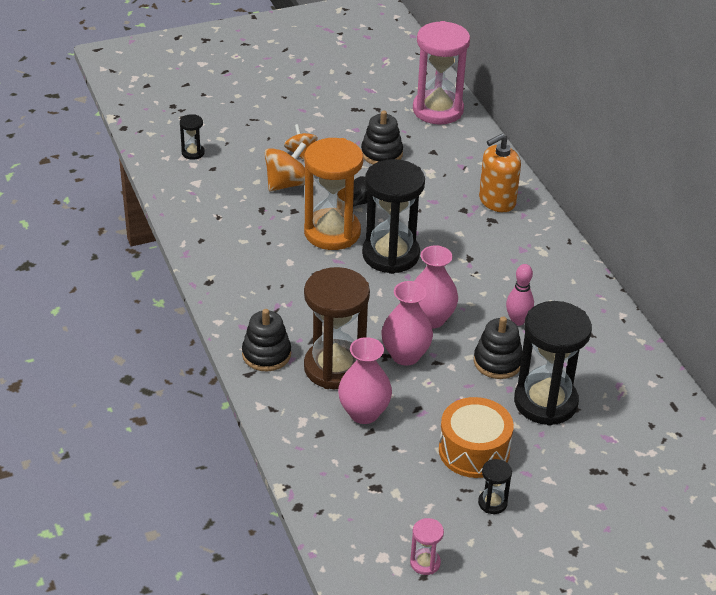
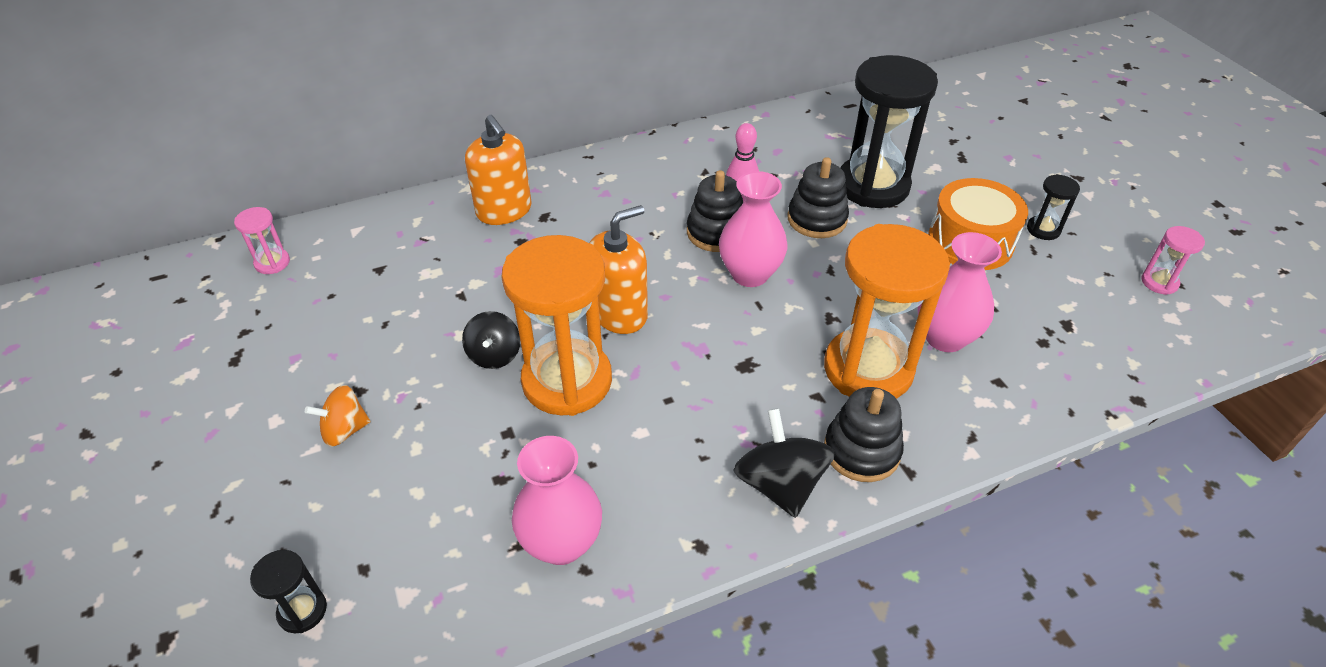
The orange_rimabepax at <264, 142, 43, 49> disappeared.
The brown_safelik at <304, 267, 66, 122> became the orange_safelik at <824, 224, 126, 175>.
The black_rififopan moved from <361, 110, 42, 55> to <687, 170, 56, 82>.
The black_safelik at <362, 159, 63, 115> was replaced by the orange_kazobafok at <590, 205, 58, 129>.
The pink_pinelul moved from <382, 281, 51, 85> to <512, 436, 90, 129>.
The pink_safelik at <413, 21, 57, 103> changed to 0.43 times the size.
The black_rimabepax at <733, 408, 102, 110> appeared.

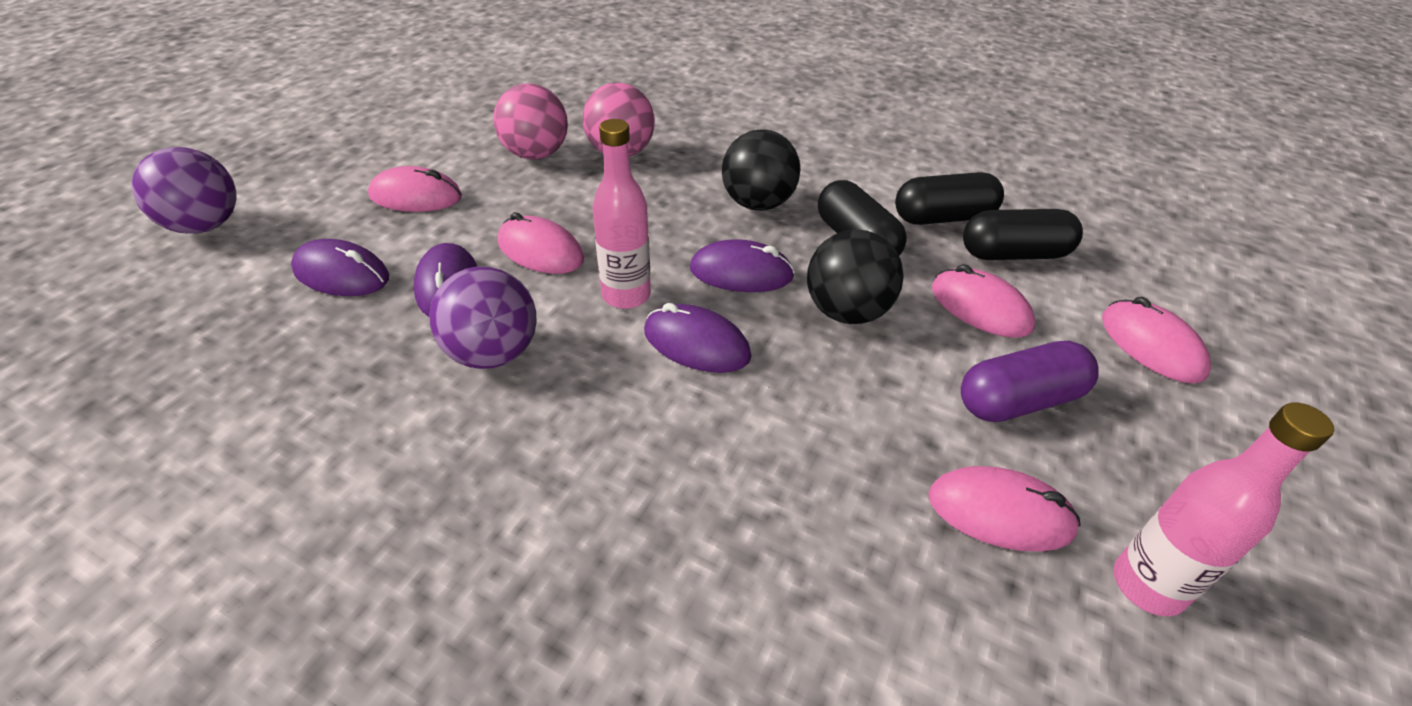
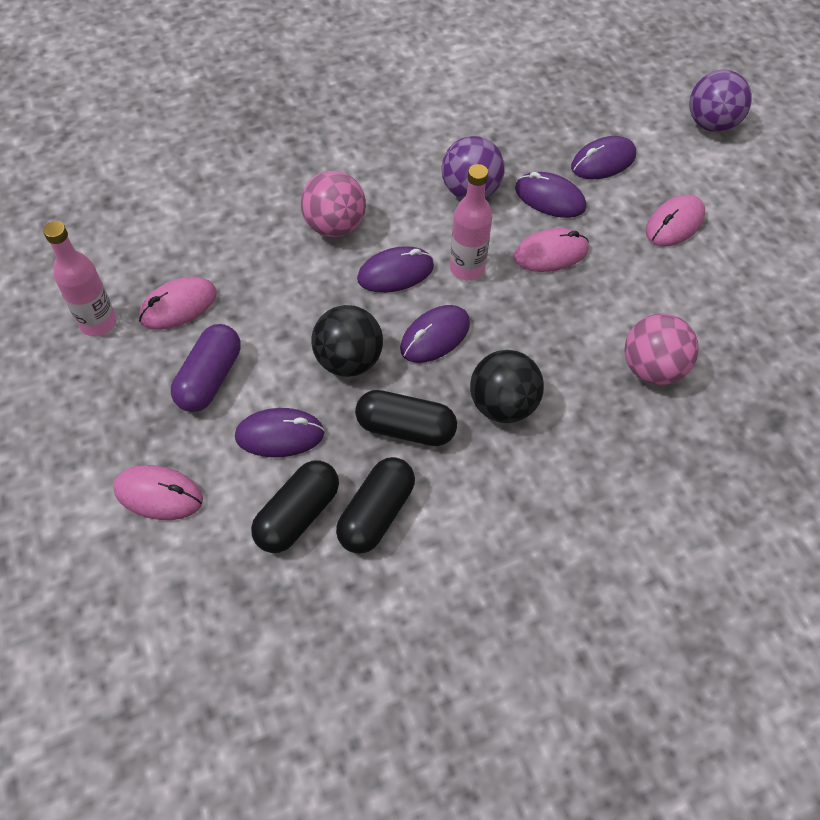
The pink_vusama moved from <493, 83, 75, 77> to <301, 171, 65, 66>.
The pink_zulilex at <932, 264, 103, 74> became the purple_zulilex at <235, 408, 90, 49>.

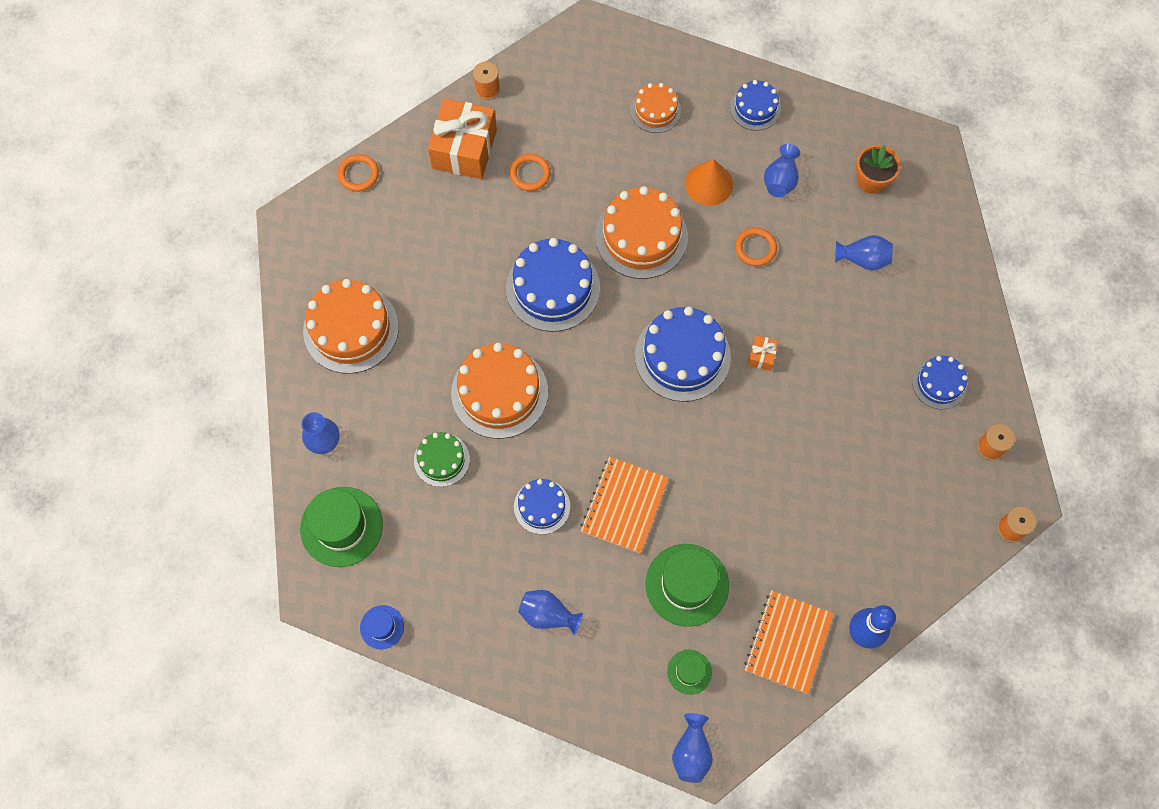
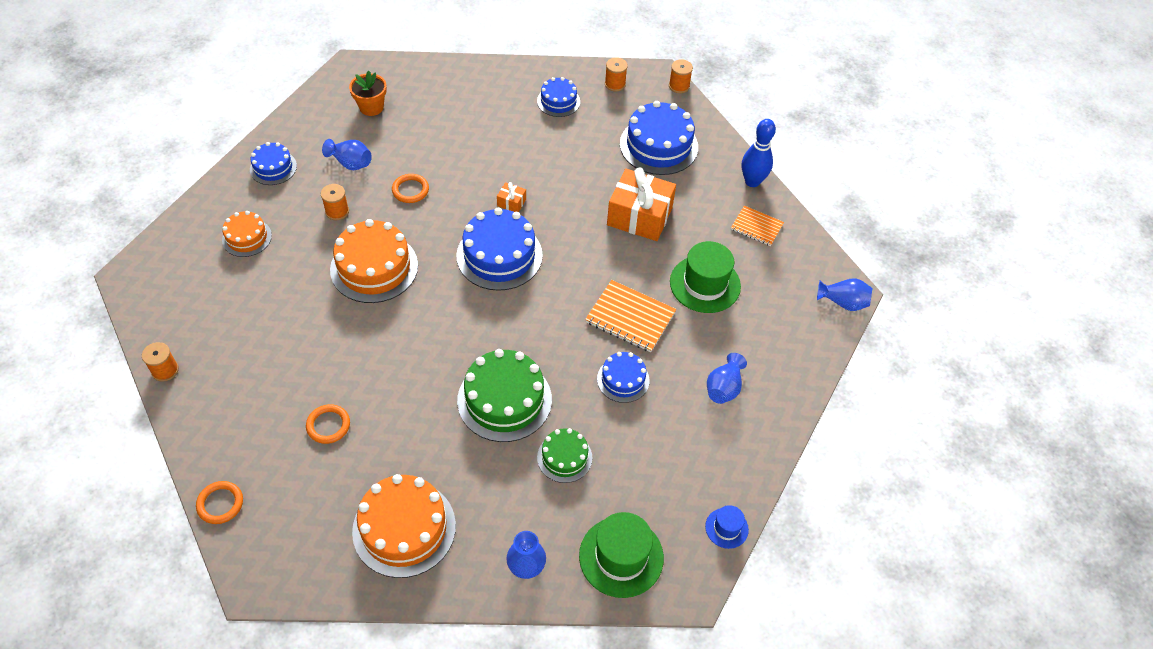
The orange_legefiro moved from <428, 98, 69, 81> to <607, 167, 69, 74>.
The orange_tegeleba at <451, 343, 97, 96> became the green_tegeleba at <457, 349, 95, 93>.
The blue_tegeleba moved from <506, 238, 94, 94> to <620, 101, 78, 74>.
The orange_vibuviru moved from <509, 154, 42, 37> to <306, 404, 44, 40>.
The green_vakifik at <667, 650, 45, 45> disappeared.
The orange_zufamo at <685, 159, 48, 47> was replaced by the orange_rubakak at <321, 184, 28, 36>.
The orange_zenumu at <744, 590, 90, 104> changed to 0.64 times the size.
The blue_pinelul at <835, 235, 58, 36> disappeared.

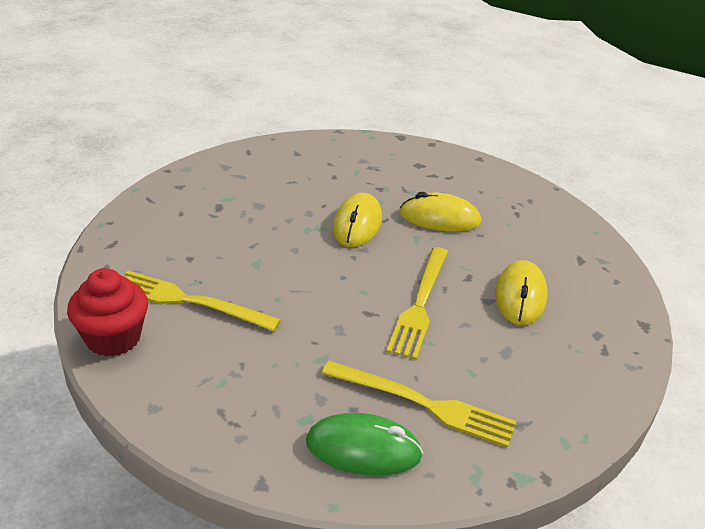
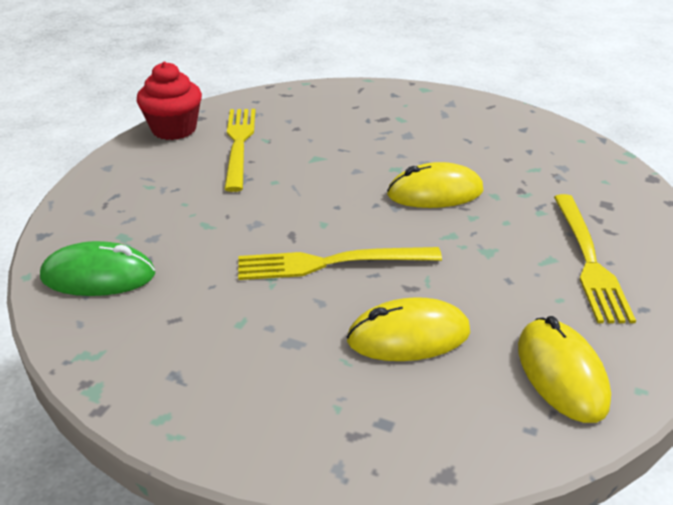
The green_zulilex at <306, 413, 117, 63> turned 75 degrees counterclockwise.
The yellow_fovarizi moved from <321, 361, 195, 87> to <554, 194, 82, 129>.
The yellow_zulilex moved from <400, 192, 81, 40> to <518, 316, 93, 107>.

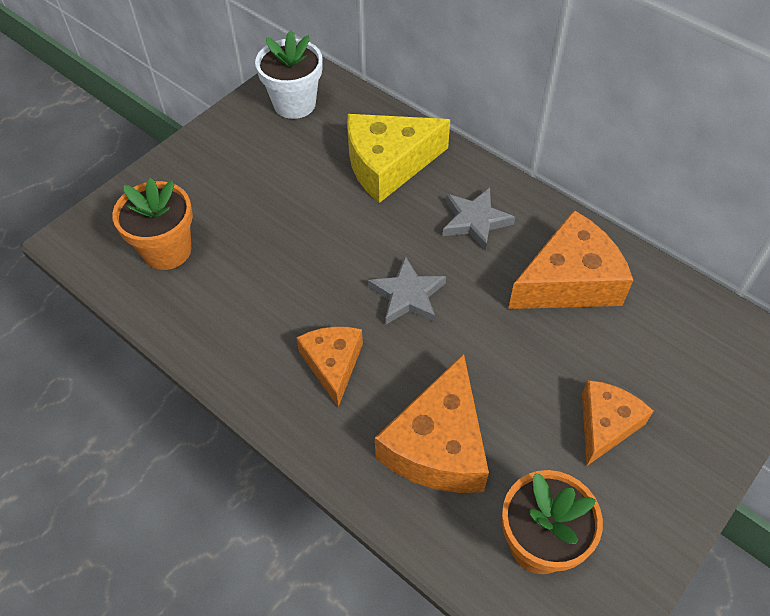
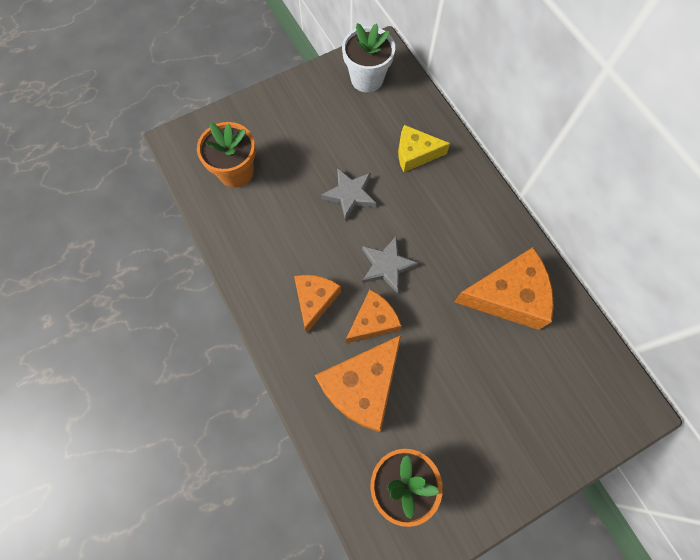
The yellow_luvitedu at <347, 114, 103, 89> changed to 0.62 times the size.
The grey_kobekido moved from <443, 188, 72, 63> to <321, 168, 56, 53>.
The orange_luvitedu moved from <582, 380, 71, 86> to <346, 289, 56, 54>.

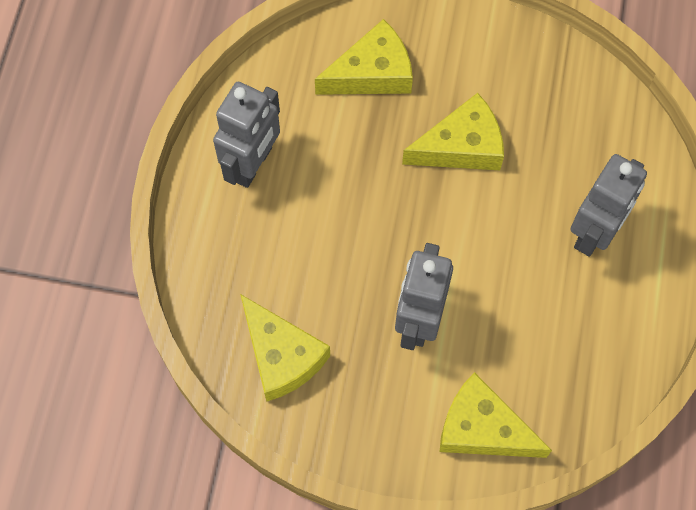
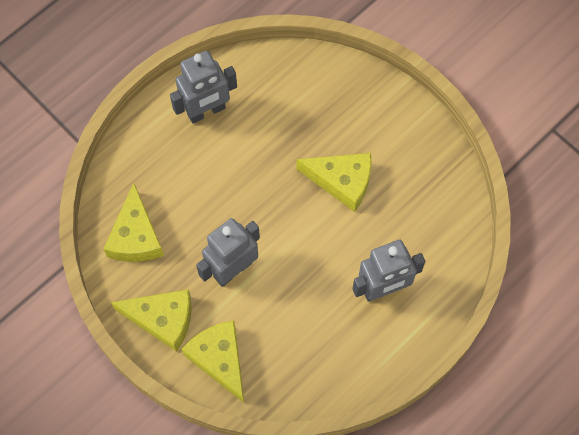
The yellow_luvitedu moved from <315, 19, 98, 76> to <111, 289, 81, 63>.

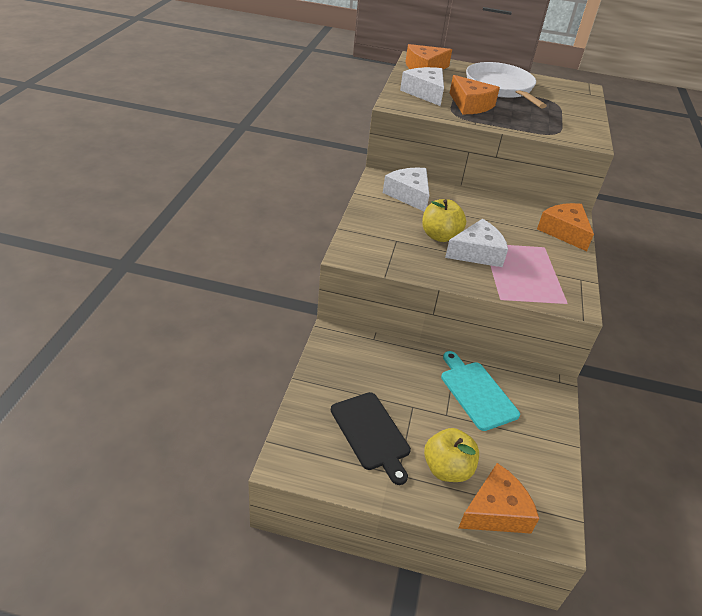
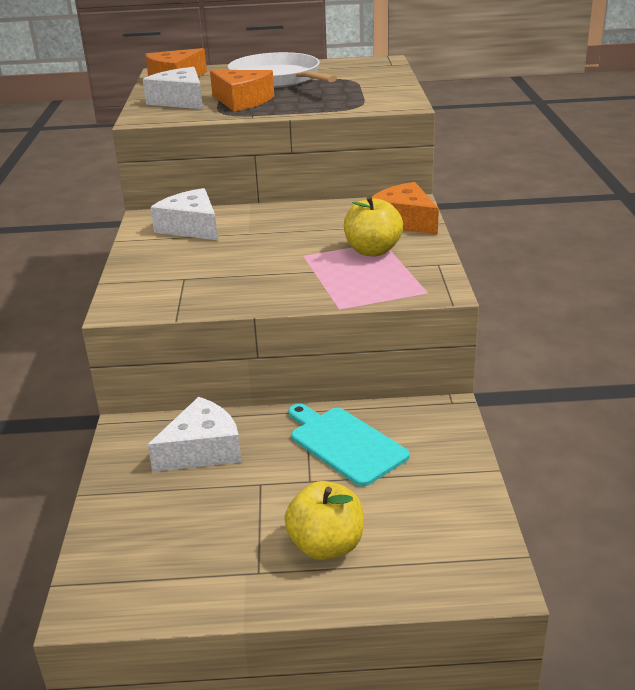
The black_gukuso at <331, 392, 80, 93> disappeared.
The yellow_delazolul moved from <422, 199, 44, 43> to <344, 196, 59, 60>.
The white_luvitedu moved from <445, 219, 63, 48> to <148, 397, 94, 75>.
The orange_luvitedu at <459, 463, 80, 70> disappeared.

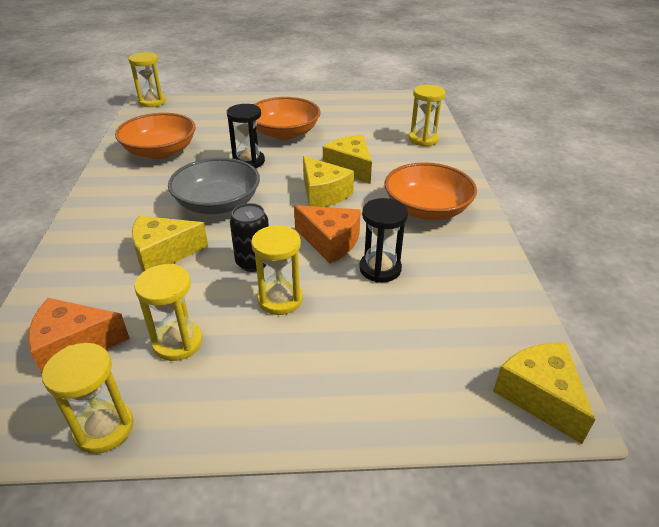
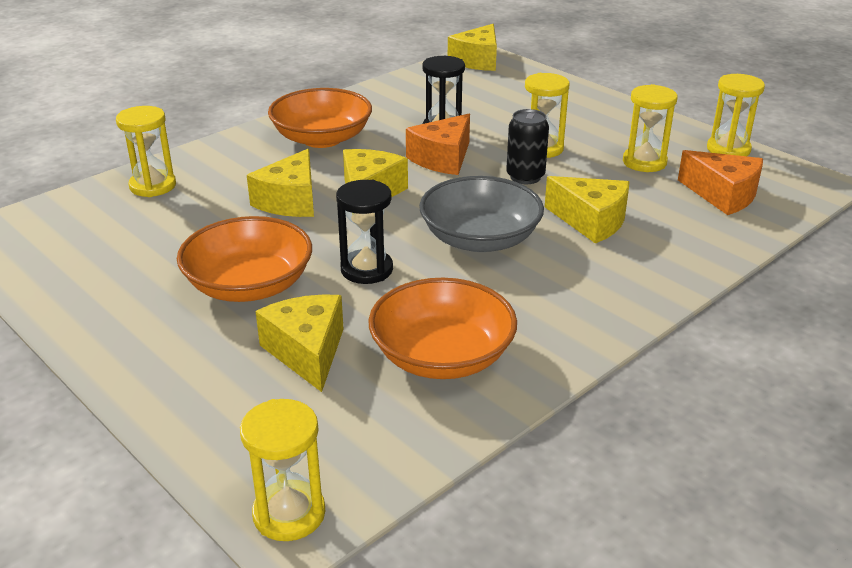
The orange_luvitedu at <294, 205, 67, 59> turned 135 degrees counterclockwise.
The yellow_luvitedu at <256, 294, 88, 98> appeared.

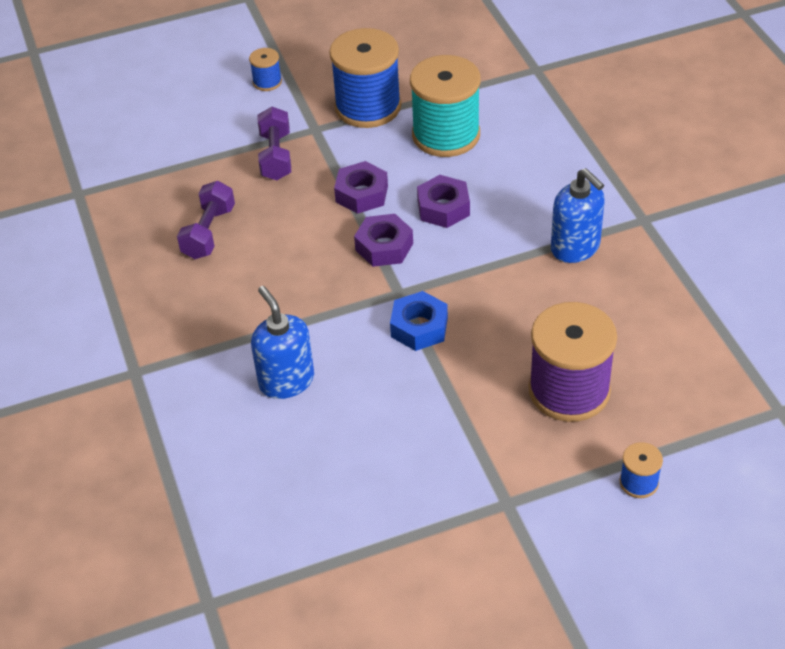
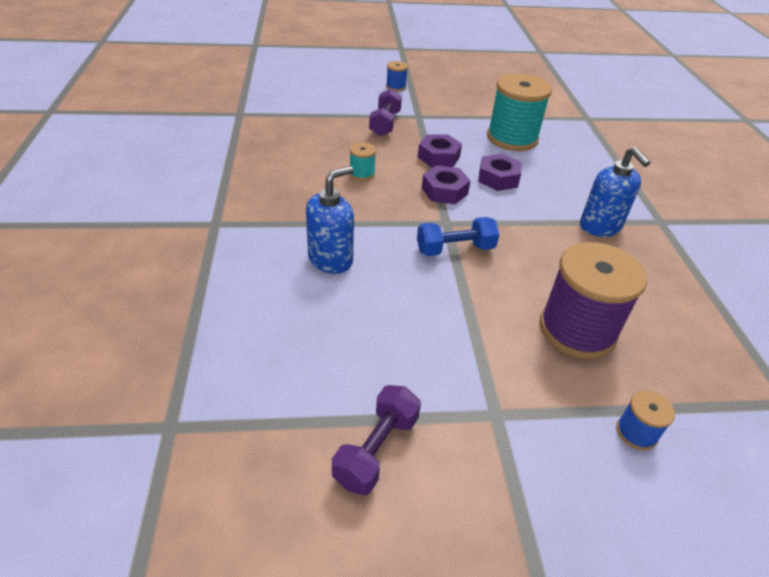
The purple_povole moved from <177, 181, 58, 78> to <332, 385, 89, 110>.
The blue_kazobafok at <251, 286, 63, 113> turned 60 degrees clockwise.
The blue_rubakak at <329, 28, 72, 100> disappeared.
The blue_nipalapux at <390, 291, 58, 60> was replaced by the blue_povole at <417, 217, 83, 39>.
The turquoise_rubakak at <350, 142, 26, 39> appeared.

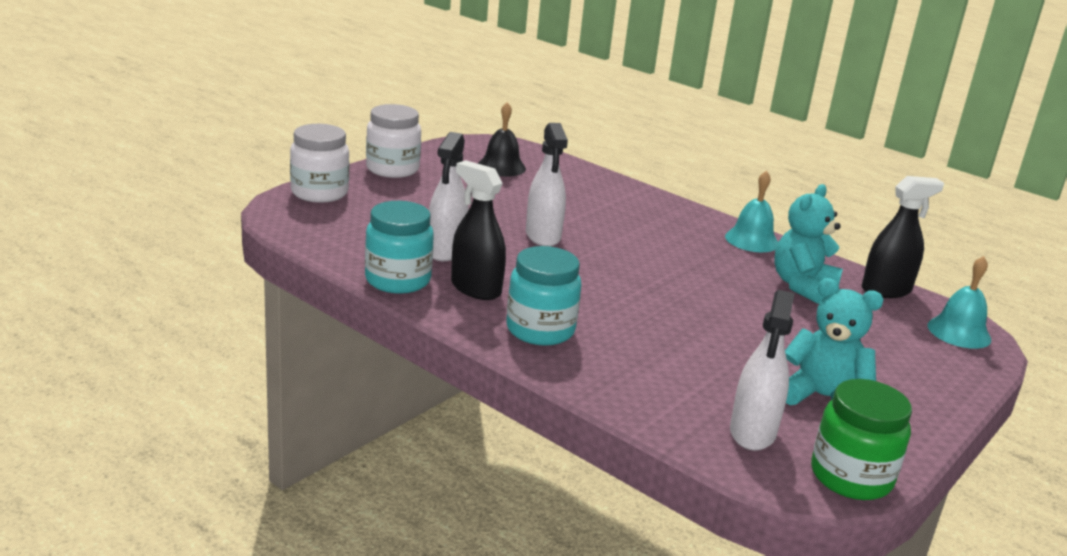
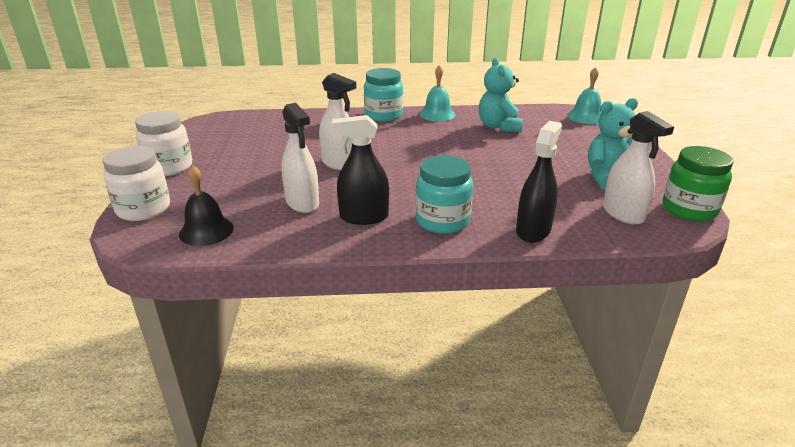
The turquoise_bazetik moved from <365, 201, 69, 93> to <364, 68, 39, 54>.
The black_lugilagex moved from <478, 102, 48, 75> to <179, 165, 55, 81>.
The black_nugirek moved from <862, 176, 82, 122> to <516, 121, 46, 122>.

